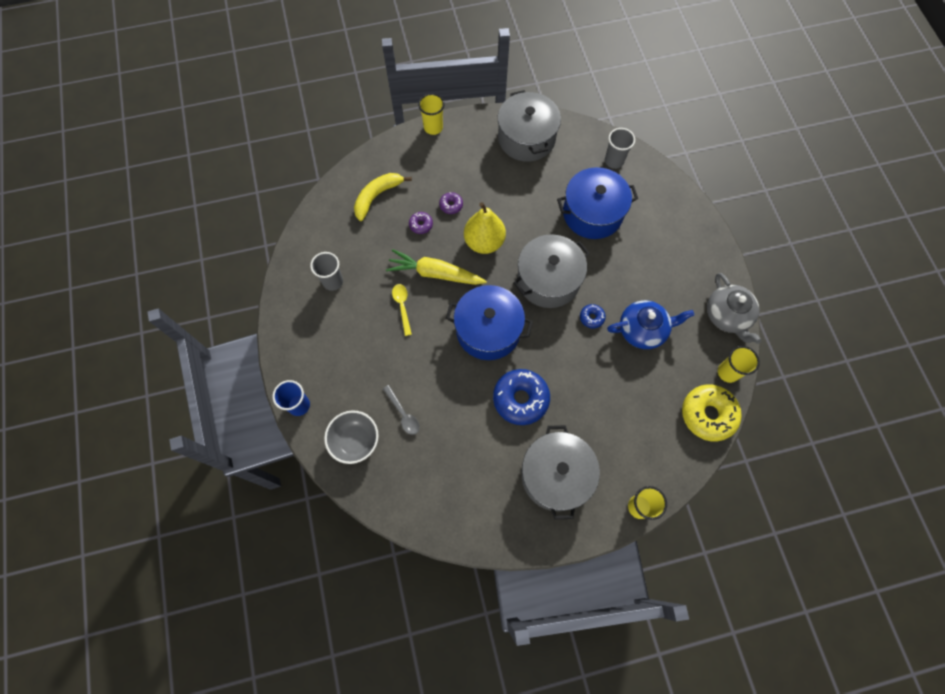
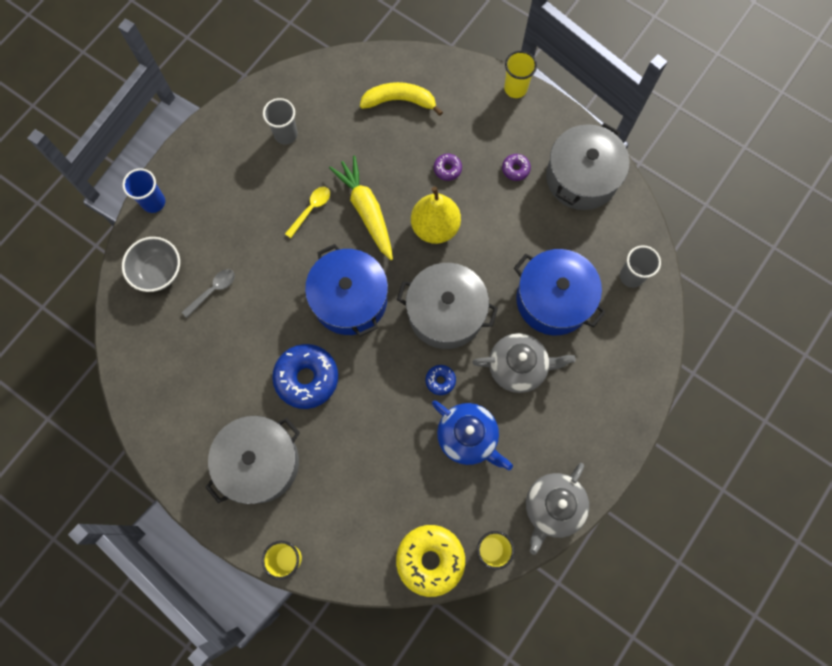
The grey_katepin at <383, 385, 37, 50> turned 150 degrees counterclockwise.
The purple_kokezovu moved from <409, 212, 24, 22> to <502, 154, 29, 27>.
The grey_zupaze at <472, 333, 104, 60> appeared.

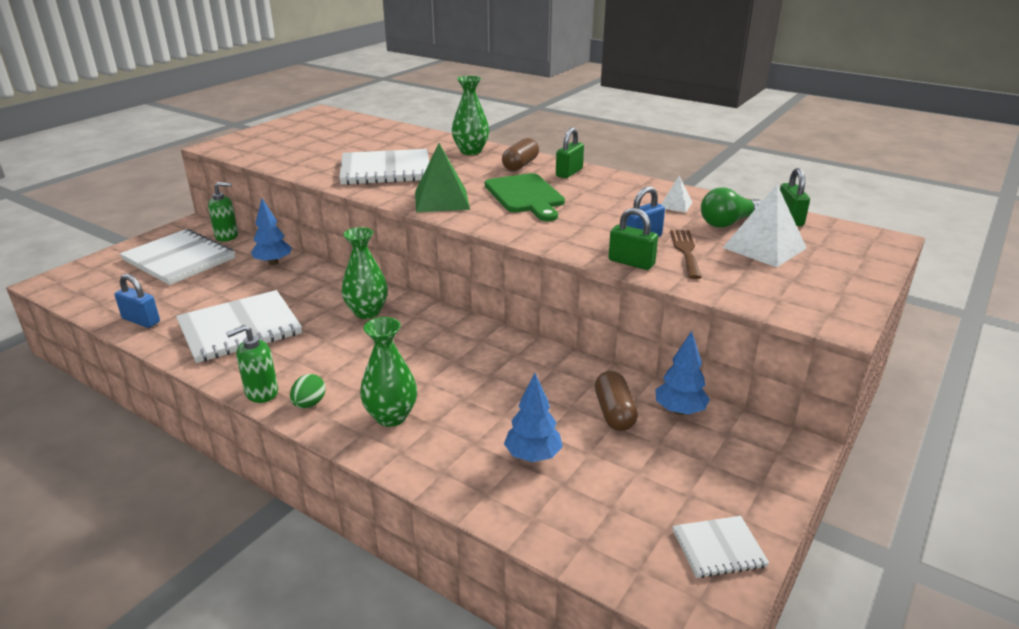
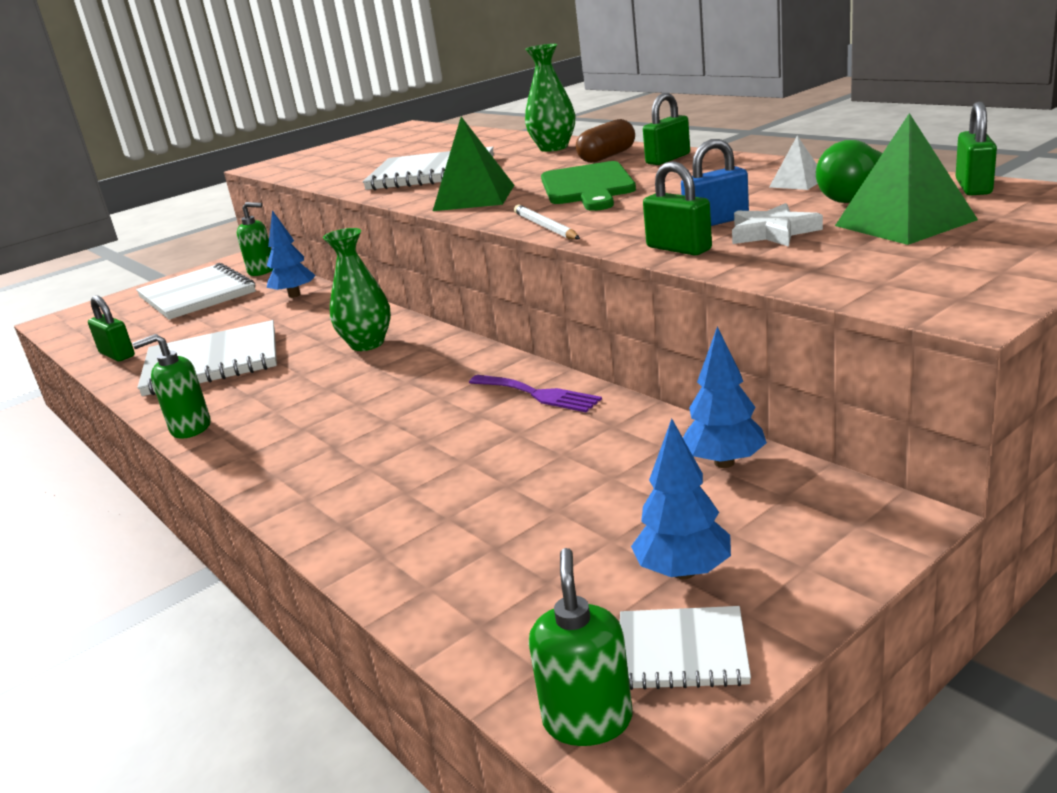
The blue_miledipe at <115, 274, 45, 54> became the green_miledipe at <88, 295, 47, 66>.
The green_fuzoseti at <290, 374, 35, 34> disappeared.
The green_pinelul at <360, 317, 57, 110> disappeared.
The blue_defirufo moved from <504, 373, 59, 89> to <631, 419, 100, 160>.
The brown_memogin at <595, 371, 43, 60> disappeared.
The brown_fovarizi at <670, 230, 32, 49> was replaced by the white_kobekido at <732, 203, 91, 44>.
The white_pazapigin at <723, 184, 84, 84> became the green_pazapigin at <835, 113, 143, 132>.
The purple_fovarizi at <469, 375, 133, 37> appeared.
The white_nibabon at <514, 205, 66, 35> appeared.
The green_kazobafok at <529, 548, 104, 198> appeared.

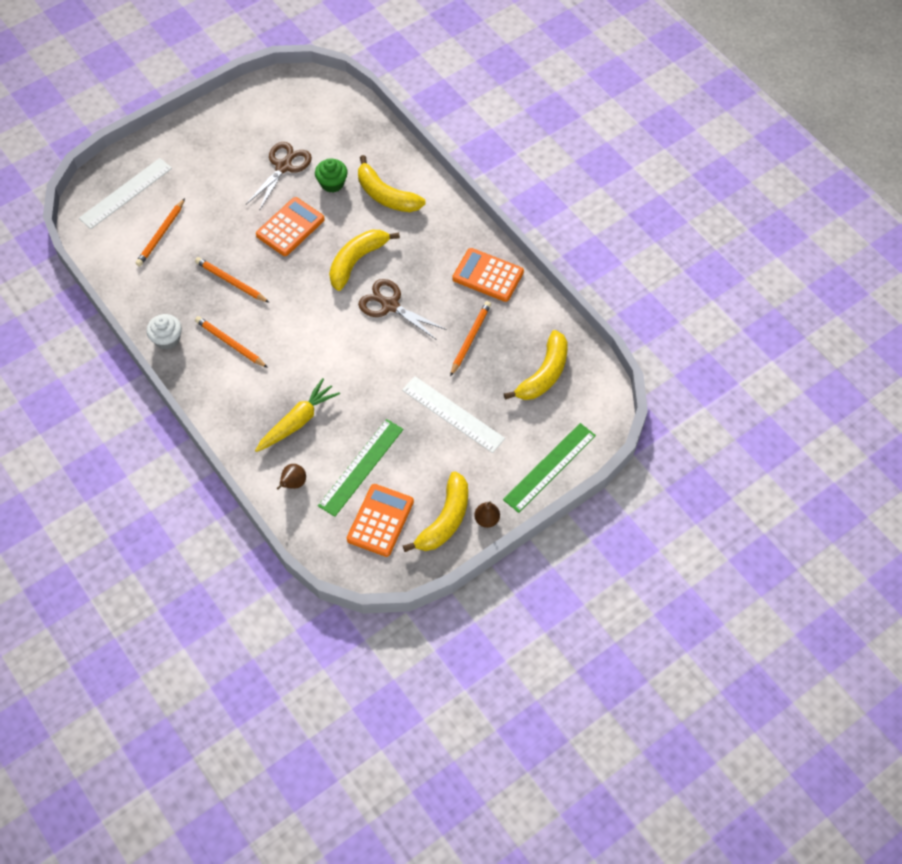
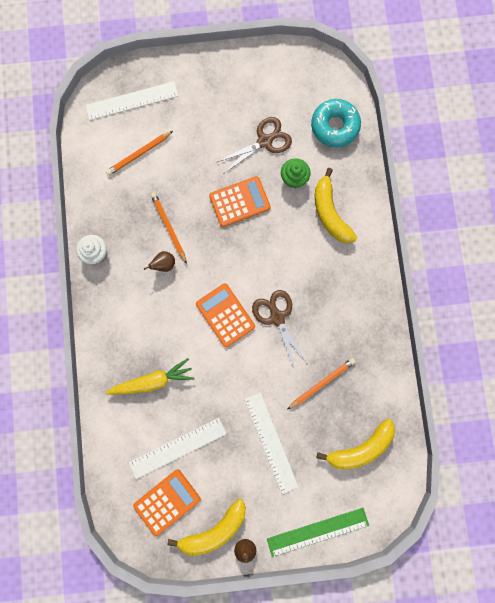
The orange_nibabon at <195, 316, 73, 52> disappeared.
The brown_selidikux moved from <277, 464, 29, 26> to <144, 251, 31, 21>.
The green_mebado at <318, 419, 85, 98> became the white_mebado at <129, 418, 98, 61>.
The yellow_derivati at <329, 230, 71, 61> disappeared.
The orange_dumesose moved from <452, 248, 72, 54> to <196, 283, 59, 64>.
The turquoise_kokezovu at <311, 99, 50, 48> appeared.

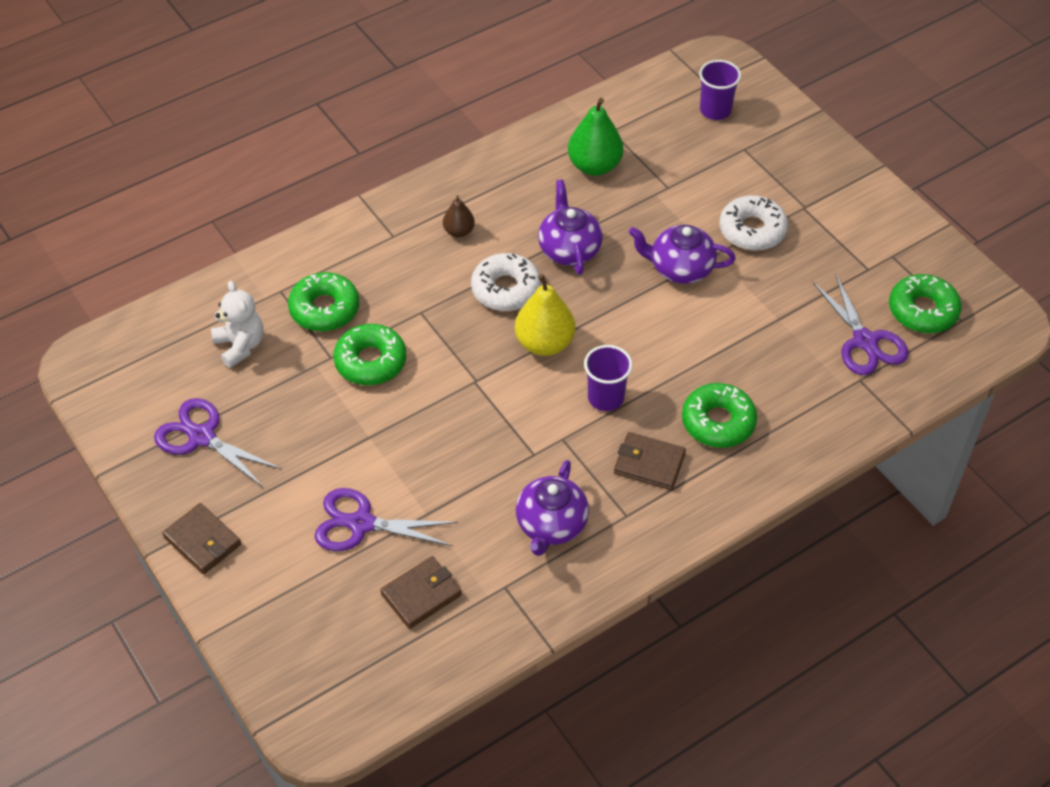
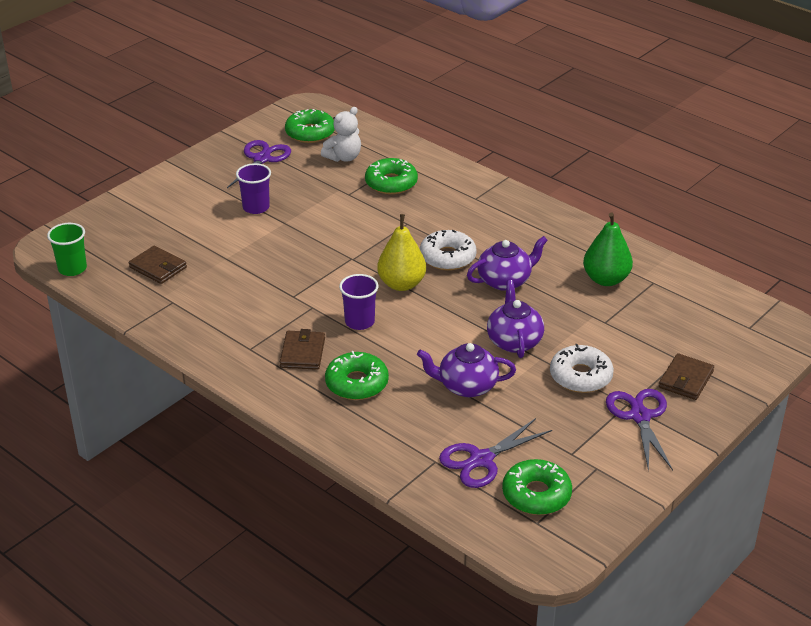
The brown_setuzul moved from <162, 503, 79, 71> to <659, 353, 55, 47>.
The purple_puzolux moved from <315, 488, 143, 63> to <606, 389, 67, 82>.
The green_kokezovu moved from <333, 324, 73, 61> to <285, 109, 50, 34>.
The brown_selidikux at <443, 195, 32, 42> disappeared.
The purple_zupaze moved from <516, 460, 73, 96> to <417, 343, 99, 54>.
The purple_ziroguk moved from <699, 60, 42, 60> to <236, 163, 35, 51>.
The green_ziroguk at <47, 223, 40, 53> appeared.

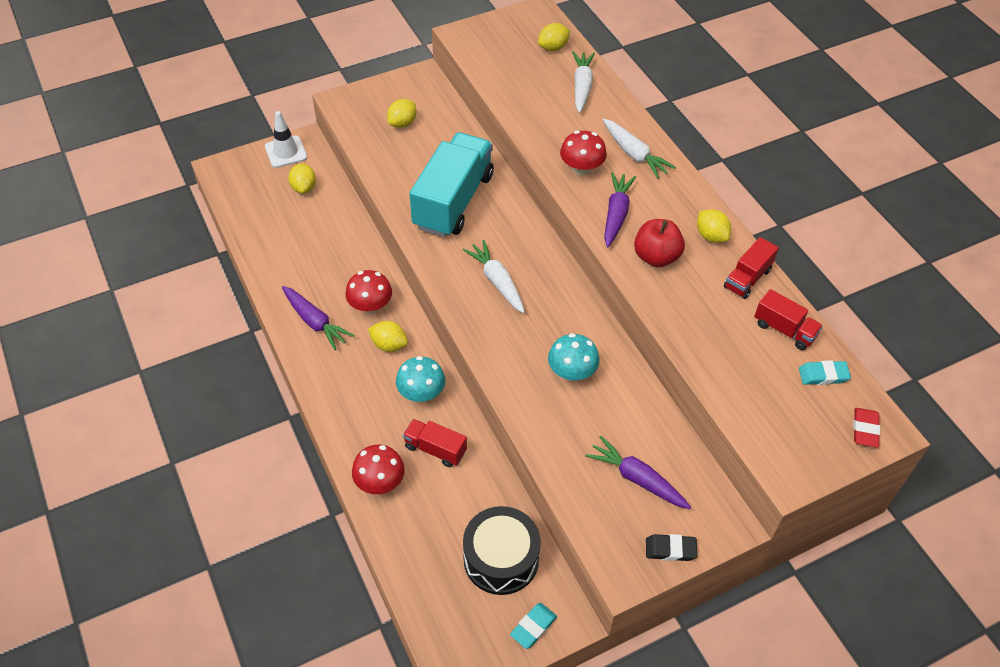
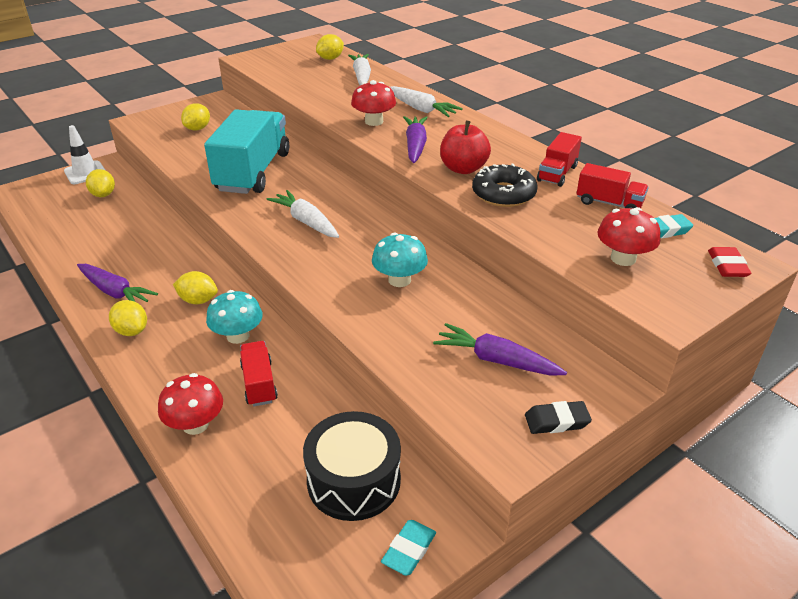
The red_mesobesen moved from <345, 270, 47, 43> to <597, 207, 63, 59>.
The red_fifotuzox at <403, 419, 64, 48> turned 60 degrees clockwise.
The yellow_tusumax moved from <697, 209, 34, 34> to <109, 300, 38, 36>.
The black_kokezovu at <472, 164, 65, 43> appeared.

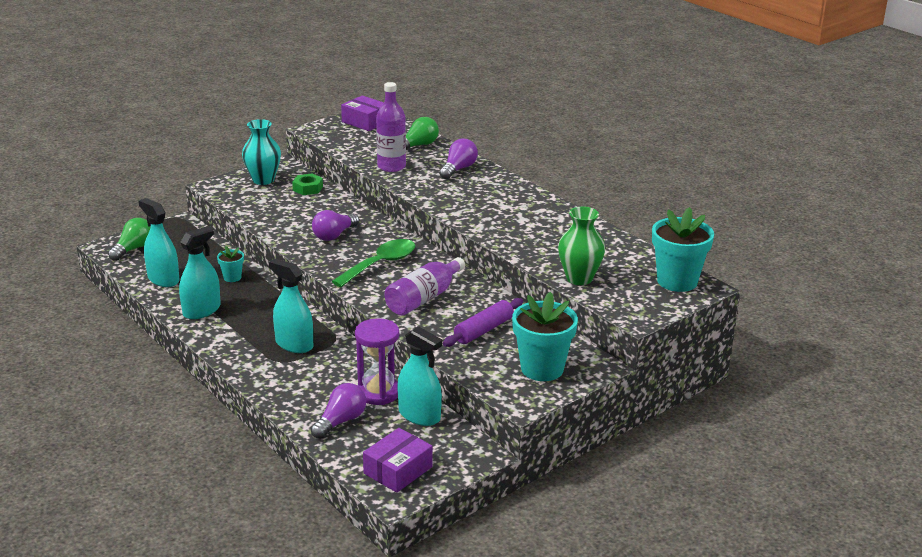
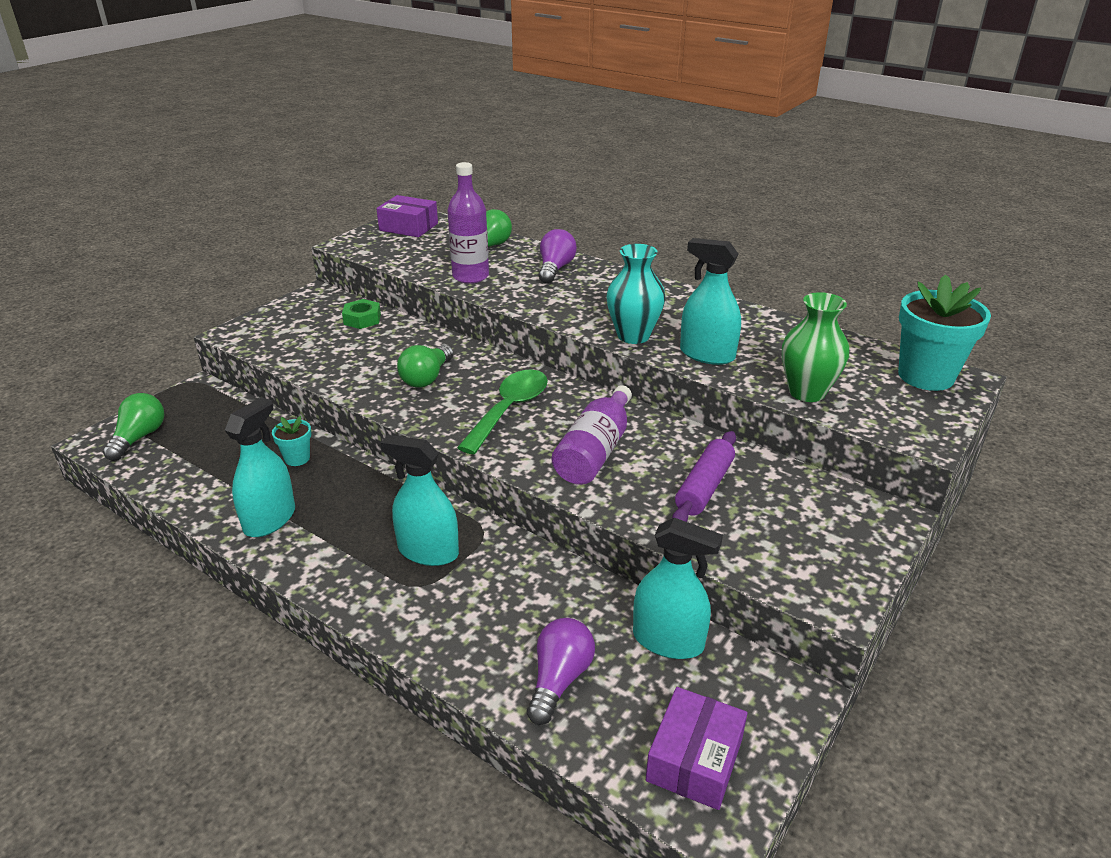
The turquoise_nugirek moved from <139, 198, 40, 89> to <680, 238, 61, 127>.
The turquoise_pinelul moved from <242, 119, 39, 66> to <606, 244, 60, 100>.
The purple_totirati at <312, 210, 47, 31> became the green_totirati at <397, 345, 56, 43>.
The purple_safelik at <355, 318, 44, 87> disappeared.
The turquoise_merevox at <512, 292, 66, 89> disappeared.

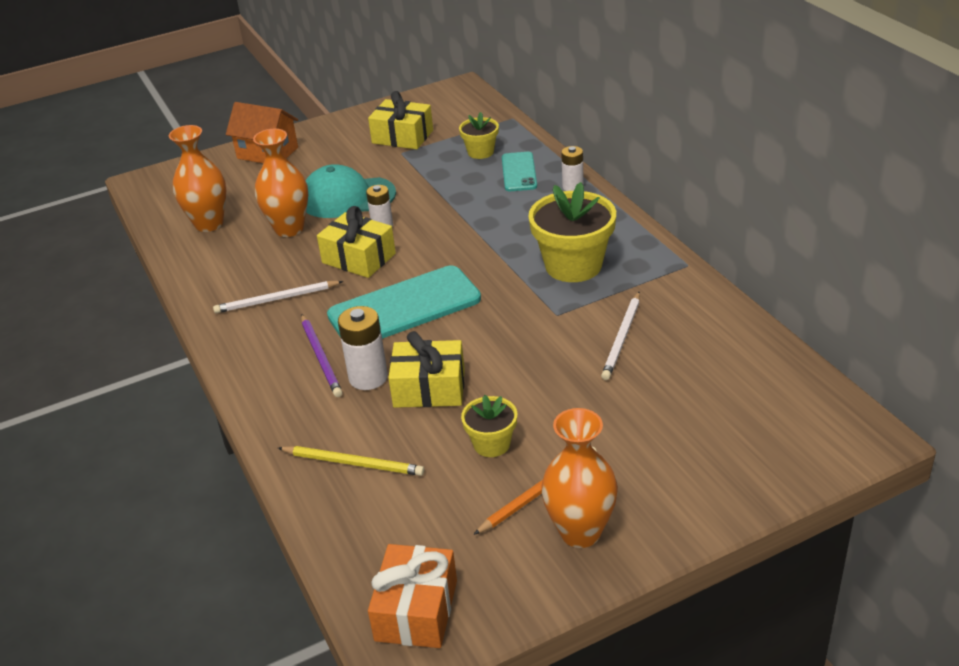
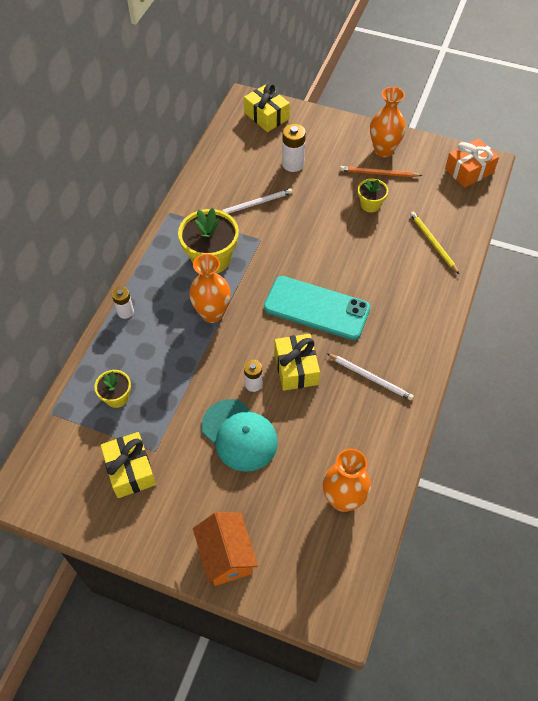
The orange_pinelul moved from <253, 129, 55, 108> to <189, 254, 42, 69>.
The purple_nibabon at <301, 314, 41, 83> disappeared.
The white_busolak moved from <338, 306, 50, 84> to <282, 124, 24, 48>.
The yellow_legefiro moved from <388, 331, 77, 77> to <244, 83, 46, 49>.
The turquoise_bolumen at <502, 152, 35, 39> disappeared.

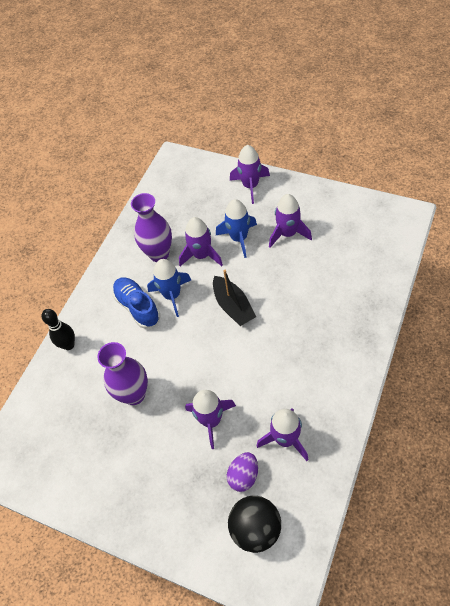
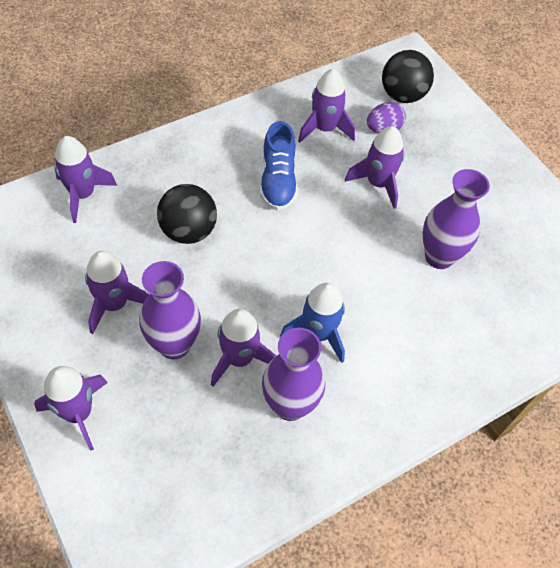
The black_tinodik at <41, 309, 34, 41> disappeared.
The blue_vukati moved from <112, 277, 48, 52> to <260, 121, 38, 90>.
The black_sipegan at <213, 270, 43, 56> disappeared.
The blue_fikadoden at <216, 199, 41, 59> was replaced by the purple_pinelul at <139, 261, 62, 98>.
The purple_fikadoden at <54, 136, 63, 87> appeared.
The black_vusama at <157, 184, 60, 60> appeared.

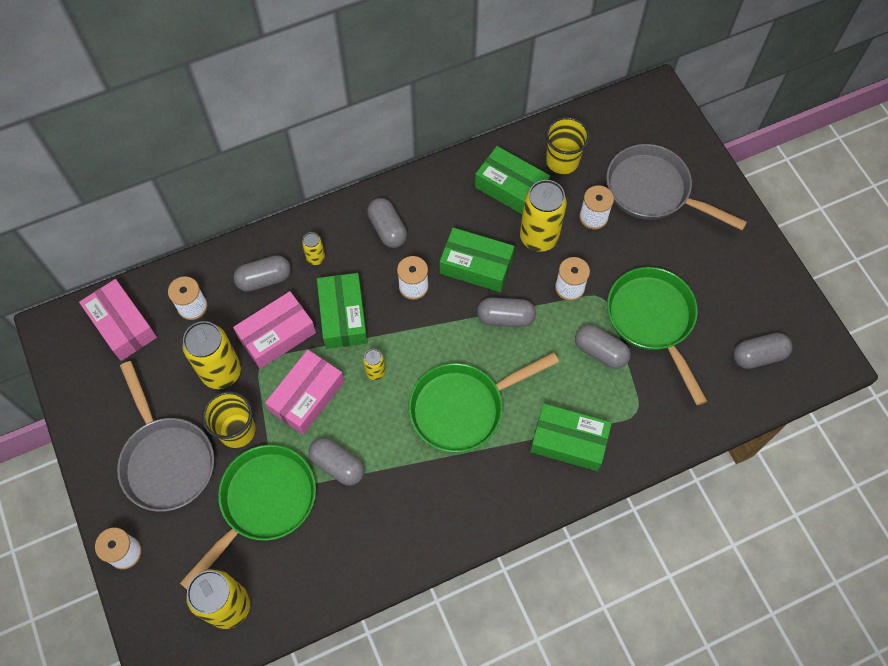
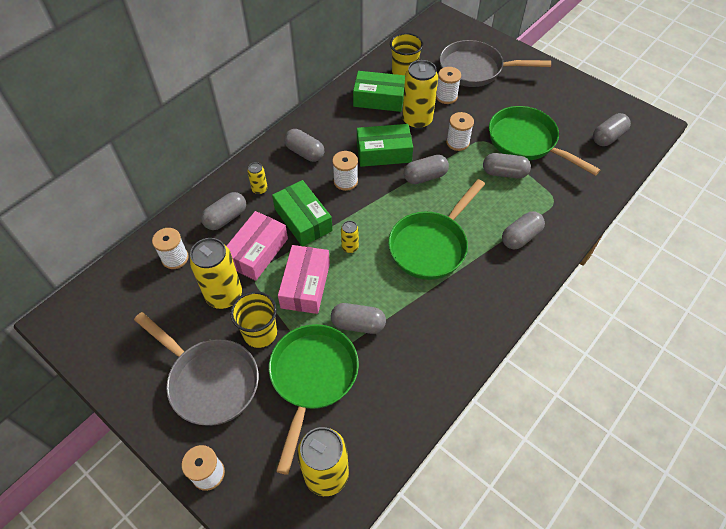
The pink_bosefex at <79, 279, 78, 82> disappeared.
The green_bosefex at <530, 404, 82, 67> was replaced by the grey_memogin at <502, 211, 43, 38>.

